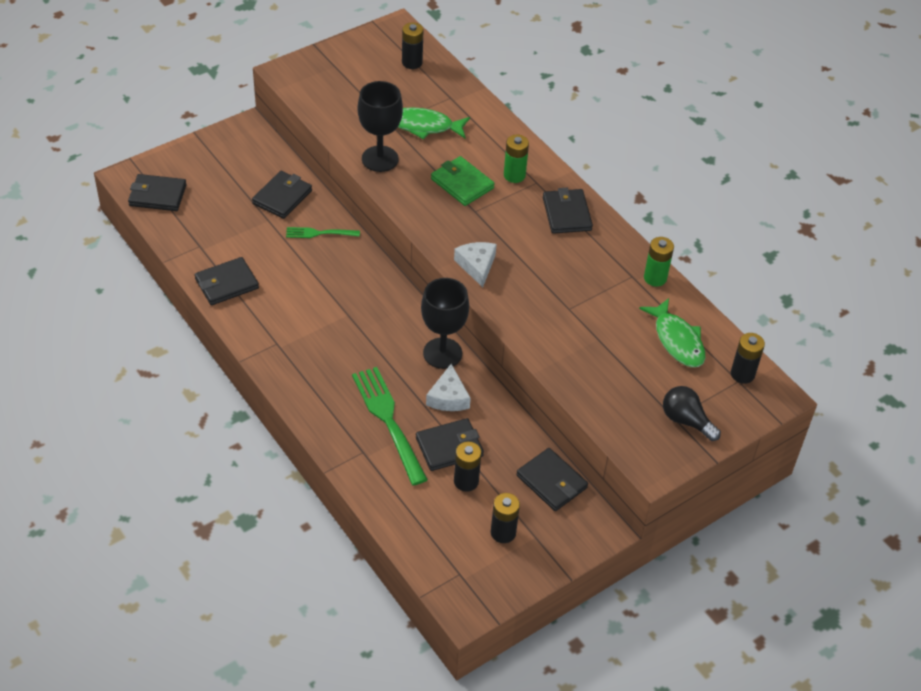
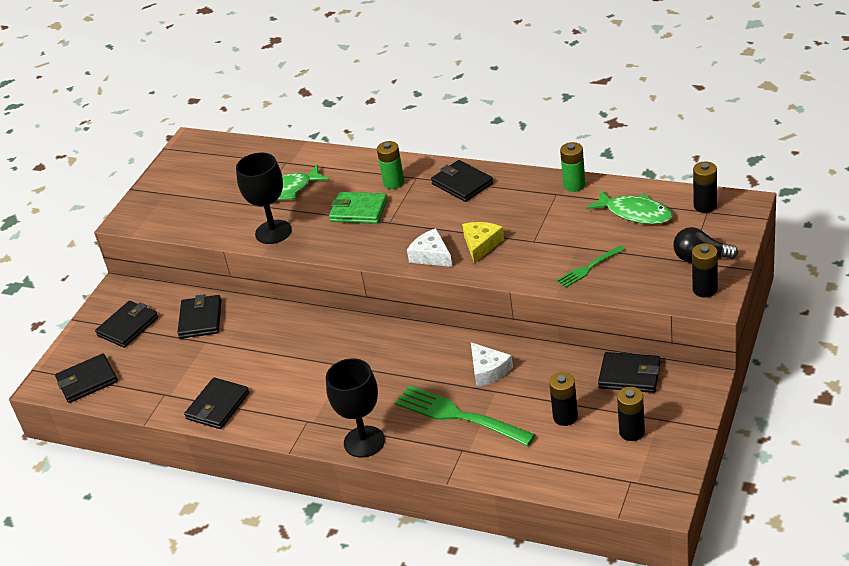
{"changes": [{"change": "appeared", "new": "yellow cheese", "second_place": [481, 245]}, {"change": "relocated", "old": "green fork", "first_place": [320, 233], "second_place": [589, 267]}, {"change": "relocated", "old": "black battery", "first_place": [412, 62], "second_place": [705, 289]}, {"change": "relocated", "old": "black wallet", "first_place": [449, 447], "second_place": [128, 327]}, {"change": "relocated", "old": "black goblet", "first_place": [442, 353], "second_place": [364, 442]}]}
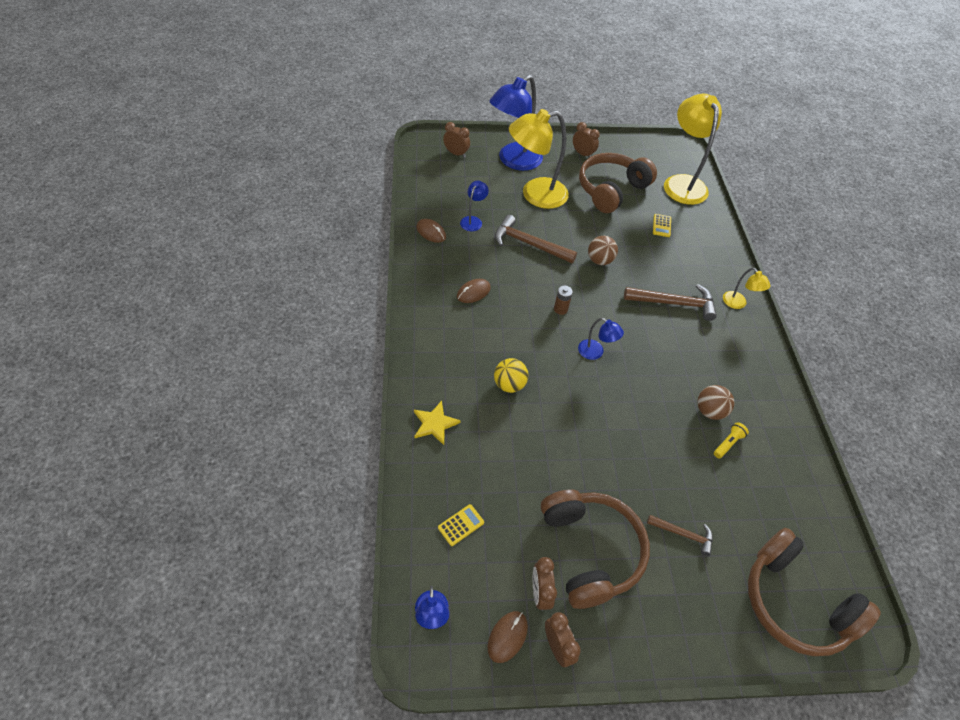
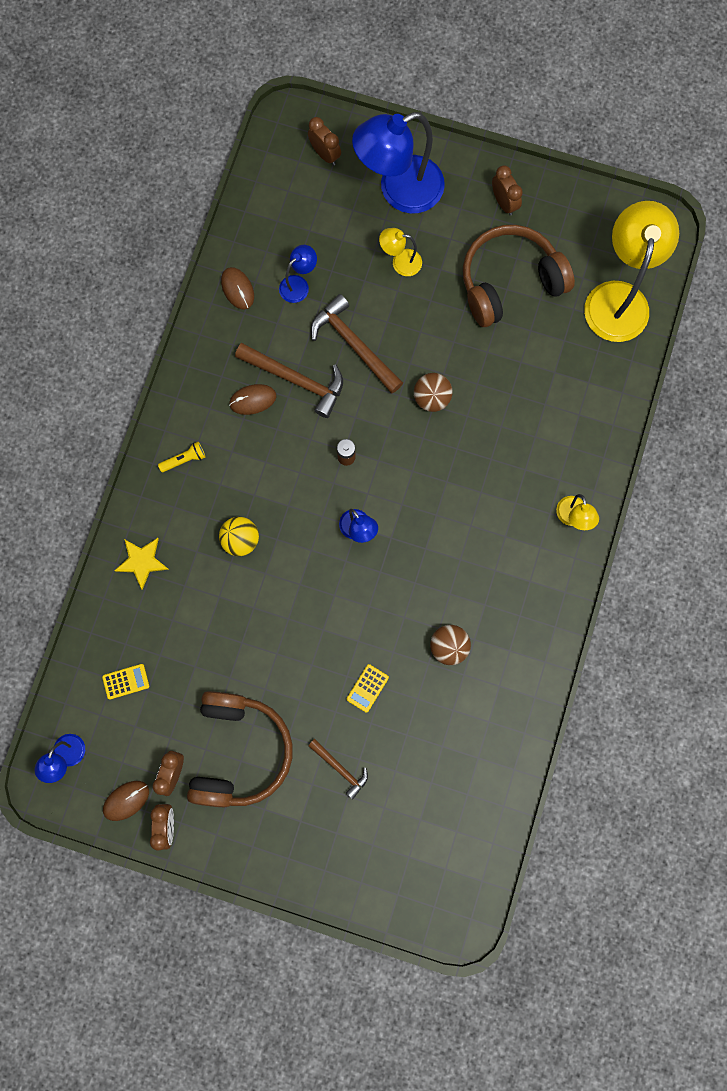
{"changes": [{"change": "missing", "old": "brown headphones", "first_place": [794, 602]}, {"change": "relocated", "old": "brown hammer", "first_place": [675, 303], "second_place": [297, 380]}, {"change": "relocated", "old": "yellow calculator", "first_place": [661, 226], "second_place": [367, 688]}, {"change": "relocated", "old": "yellow flashlight", "first_place": [728, 443], "second_place": [184, 460]}, {"change": "size", "old": "yellow lamp", "first_place": [535, 195], "second_place": [400, 262], "factor": 0.46}]}
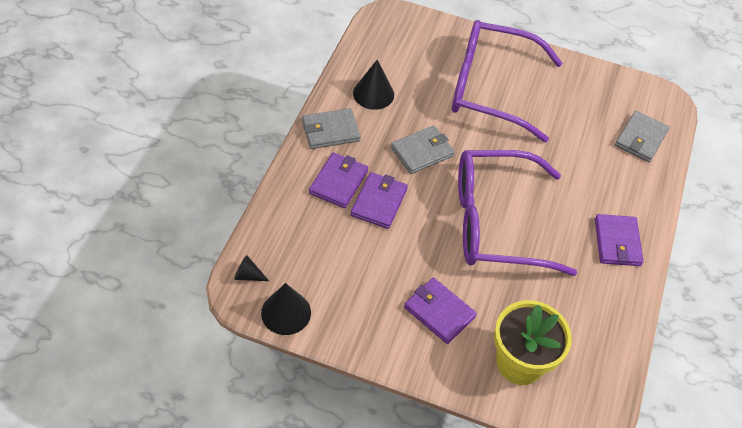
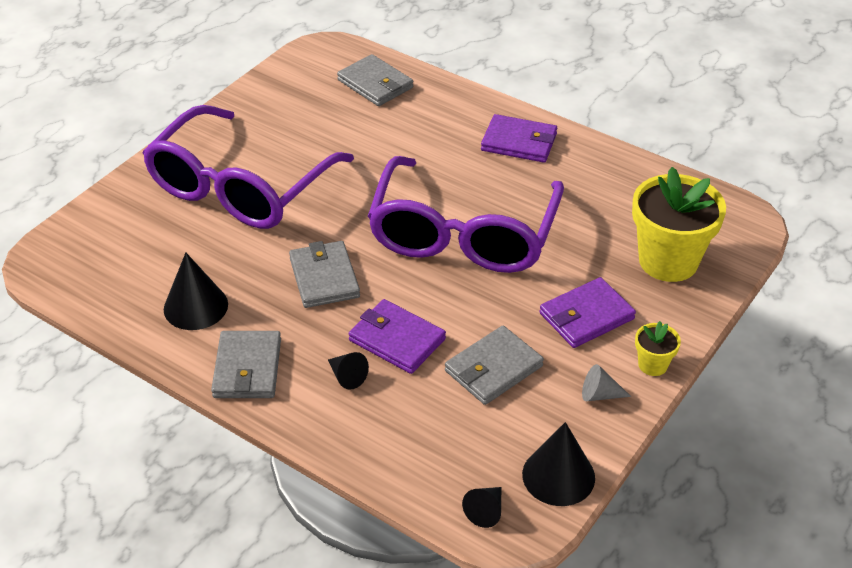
{"changes": [{"change": "appeared", "new": "grey wallet", "second_place": [493, 368]}, {"change": "appeared", "new": "grey cone", "second_place": [599, 395]}, {"change": "appeared", "new": "yellow flower pot", "second_place": [653, 365]}, {"change": "exchanged", "old": "purple wallet", "new": "black cone", "first_place": [338, 182], "second_place": [347, 376]}]}
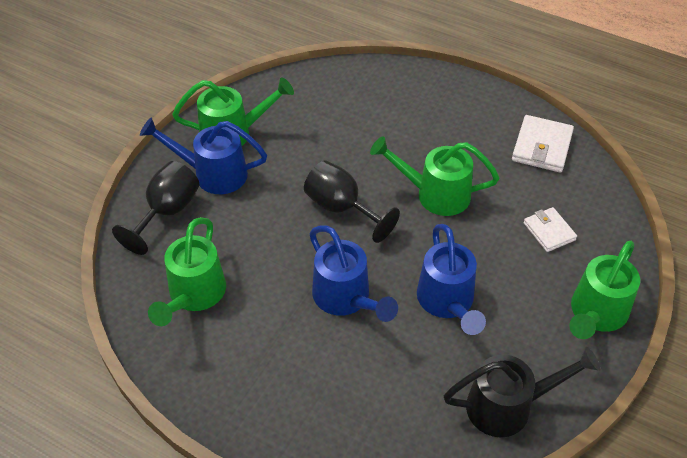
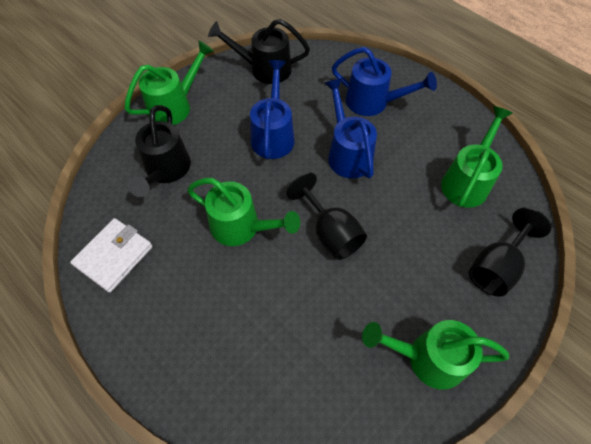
{"changes": [{"change": "relocated", "old": "blue watering can", "first_place": [213, 174], "second_place": [373, 102]}, {"change": "exchanged", "old": "white wallet", "new": "black watering can", "first_place": [549, 231], "second_place": [166, 171]}]}
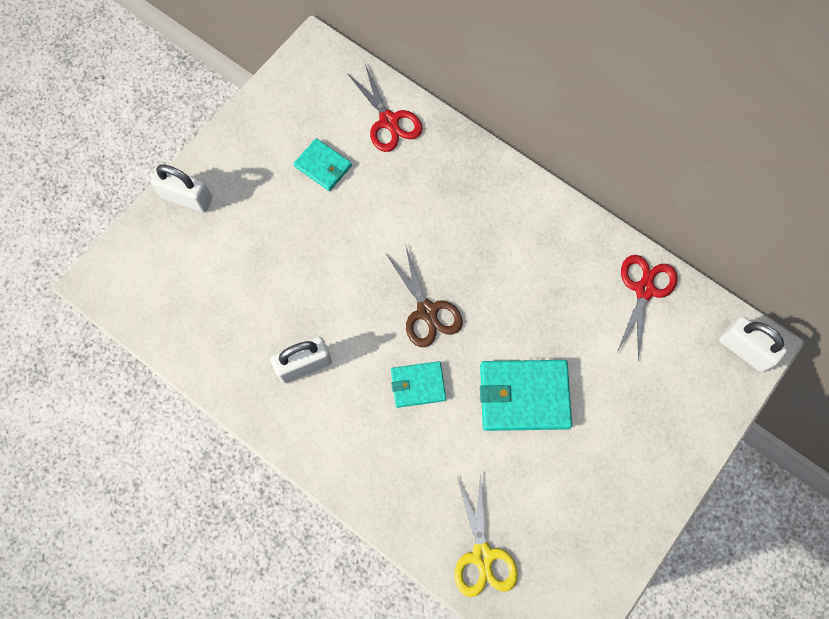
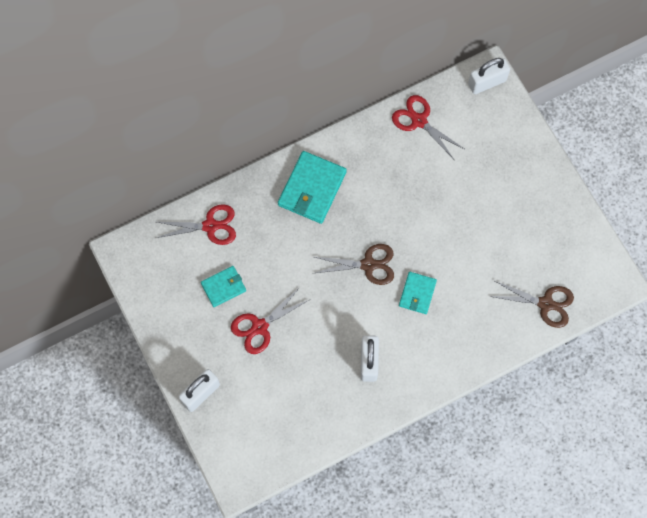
{"changes": [{"change": "appeared", "new": "red scissors", "second_place": [260, 327]}, {"change": "relocated", "old": "turquoise wallet", "first_place": [524, 396], "second_place": [312, 189]}, {"change": "colour", "old": "yellow scissors", "new": "brown scissors", "first_place": [482, 555], "second_place": [545, 303]}]}
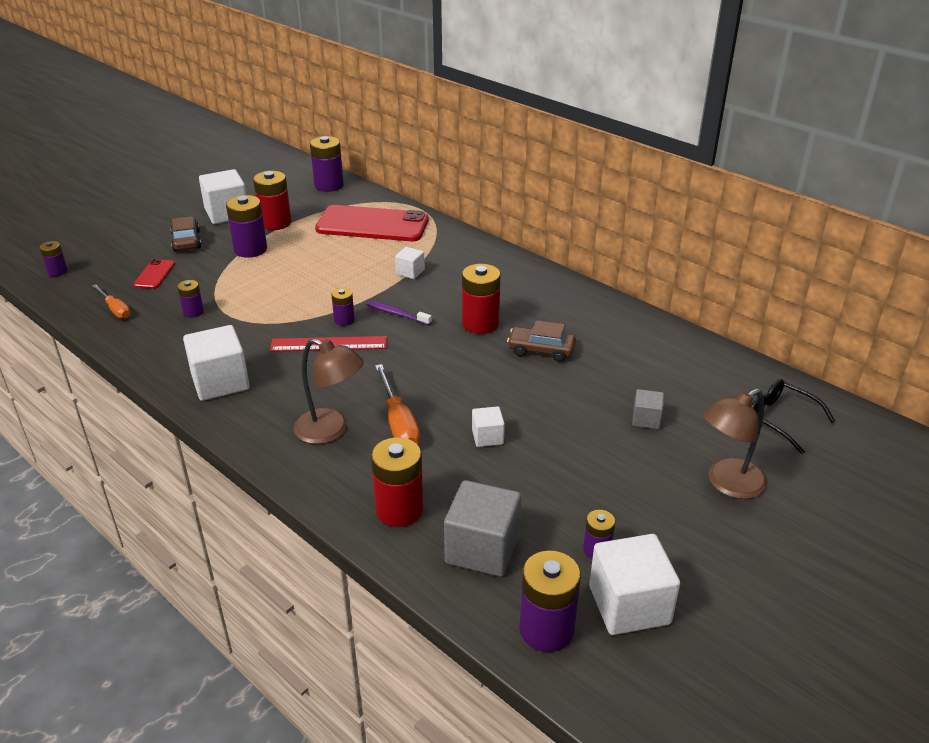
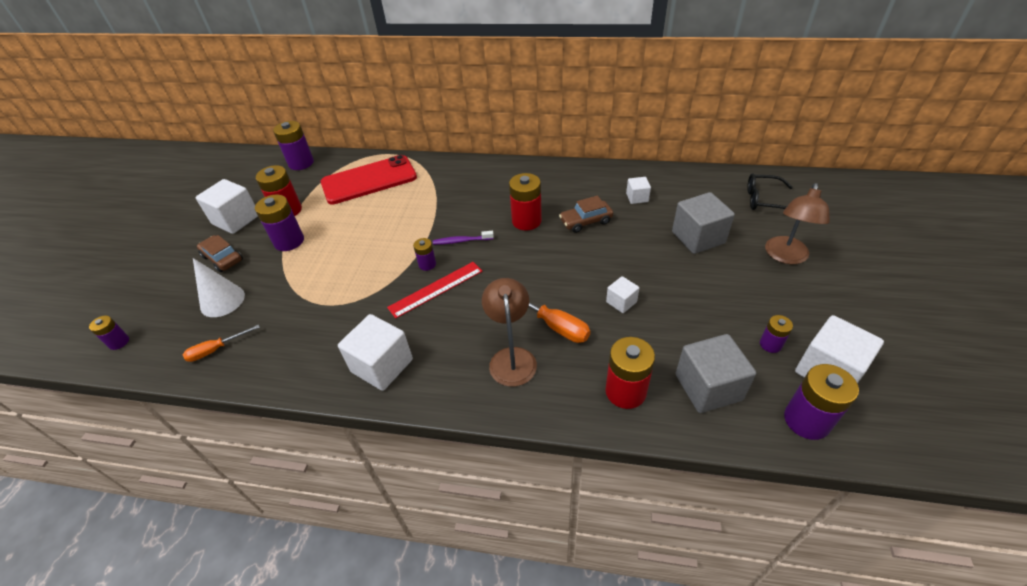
{"changes": [{"change": "missing", "old": "purple battery", "first_place": [193, 312]}, {"change": "relocated", "old": "white cube", "first_place": [410, 272], "second_place": [637, 197]}, {"change": "exchanged", "old": "red phone", "new": "white cone", "first_place": [154, 274], "second_place": [222, 301]}, {"change": "spun", "old": "orange screwdriver", "first_place": [115, 309], "second_place": [216, 349], "degrees": 135}, {"change": "spun", "old": "brown lamp", "first_place": [331, 430], "second_place": [511, 357], "degrees": -90}, {"change": "size", "old": "grey cube", "first_place": [646, 419], "second_place": [698, 238], "factor": 1.91}]}
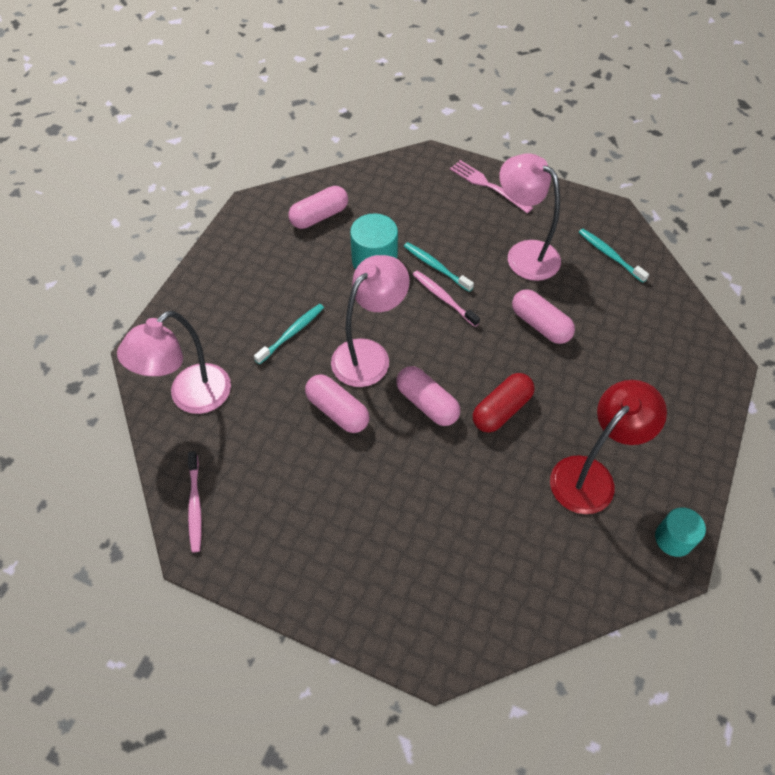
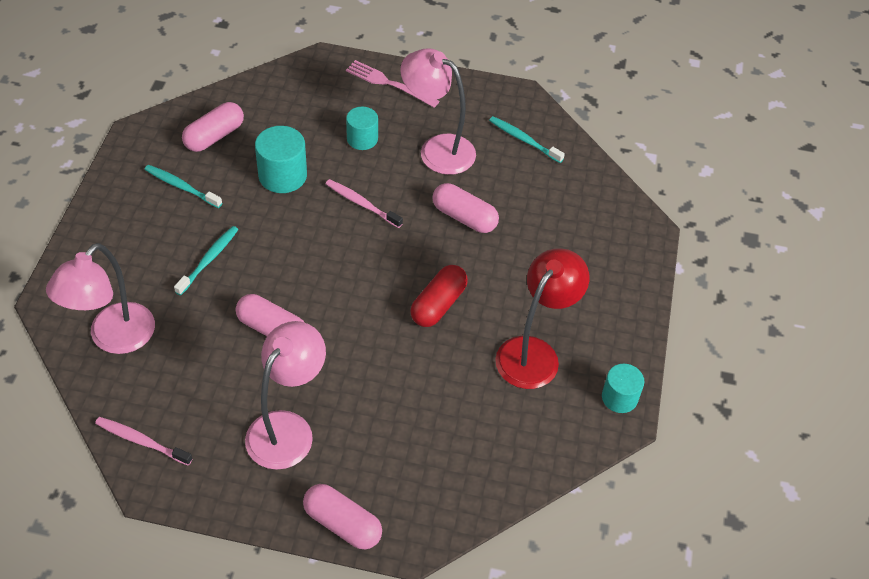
{"changes": [{"change": "appeared", "new": "turquoise cylinder", "second_place": [362, 139]}, {"change": "relocated", "old": "pink lamp", "first_place": [369, 354], "second_place": [287, 428]}, {"change": "relocated", "old": "pink capsule", "first_place": [427, 403], "second_place": [342, 524]}, {"change": "relocated", "old": "turquoise toothbrush", "first_place": [436, 267], "second_place": [181, 187]}, {"change": "spun", "old": "pink toothbrush", "first_place": [195, 505], "second_place": [142, 441], "degrees": 135}]}
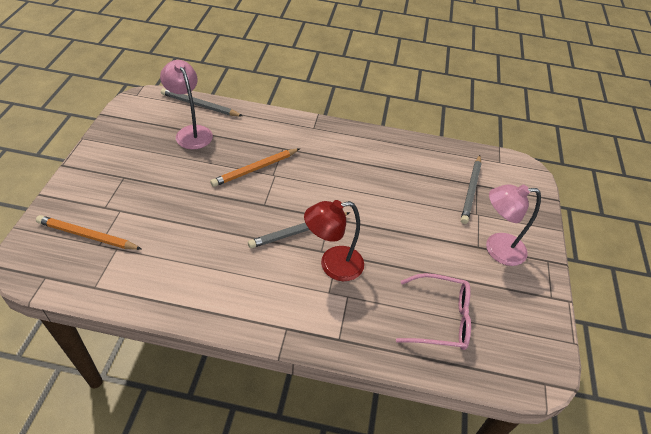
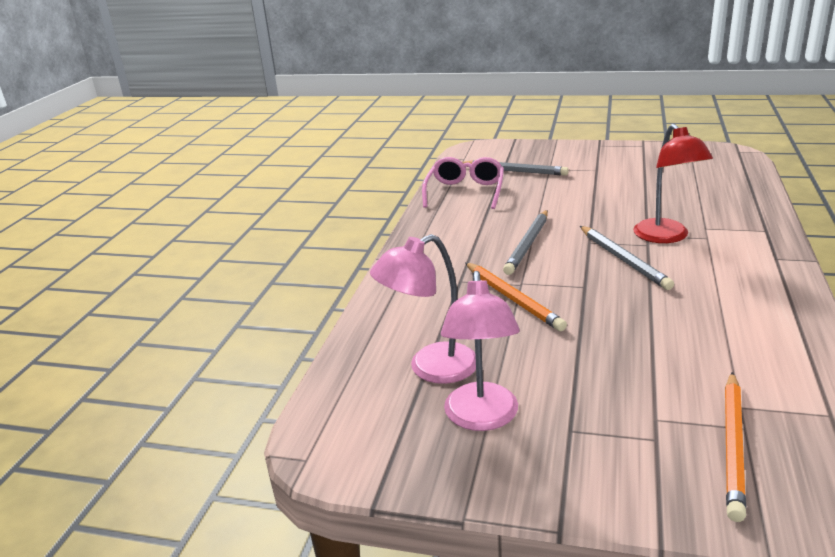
{"changes": [{"change": "relocated", "old": "grey pencil", "first_place": [200, 105], "second_place": [528, 244]}, {"change": "relocated", "old": "pink glasses", "first_place": [439, 318], "second_place": [465, 192]}, {"change": "relocated", "old": "pink lamp", "first_place": [497, 249], "second_place": [482, 418]}]}
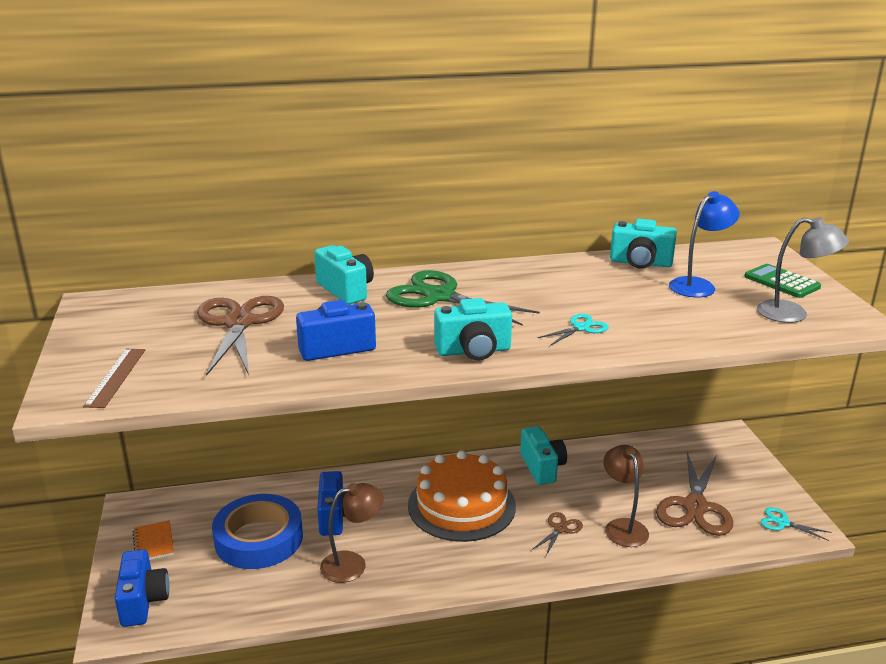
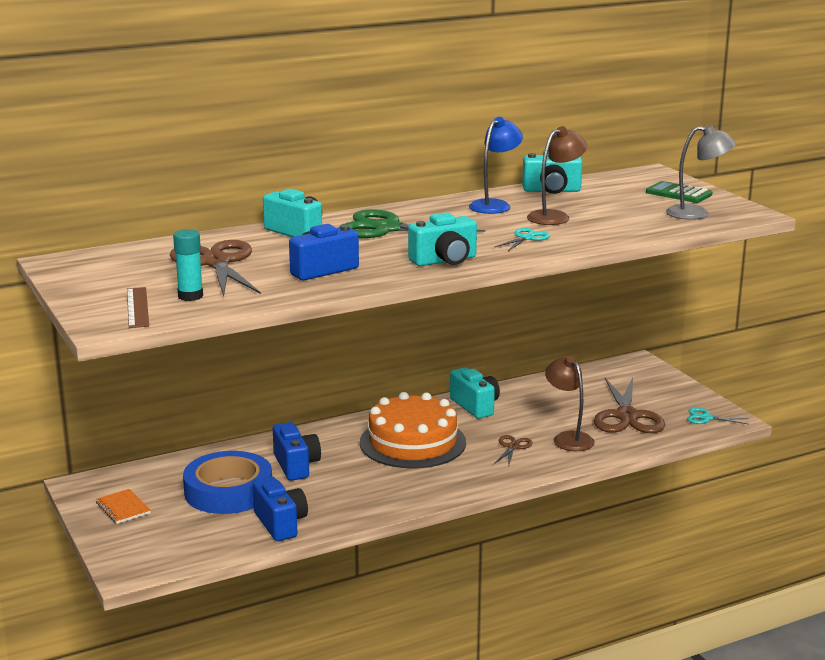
{"changes": [{"change": "appeared", "new": "turquoise glue stick", "second_place": [190, 296]}, {"change": "relocated", "old": "blue camera", "first_place": [143, 601], "second_place": [280, 523]}, {"change": "relocated", "old": "brown lamp", "first_place": [353, 564], "second_place": [555, 216]}, {"change": "relocated", "old": "blue lamp", "first_place": [698, 285], "second_place": [494, 205]}]}
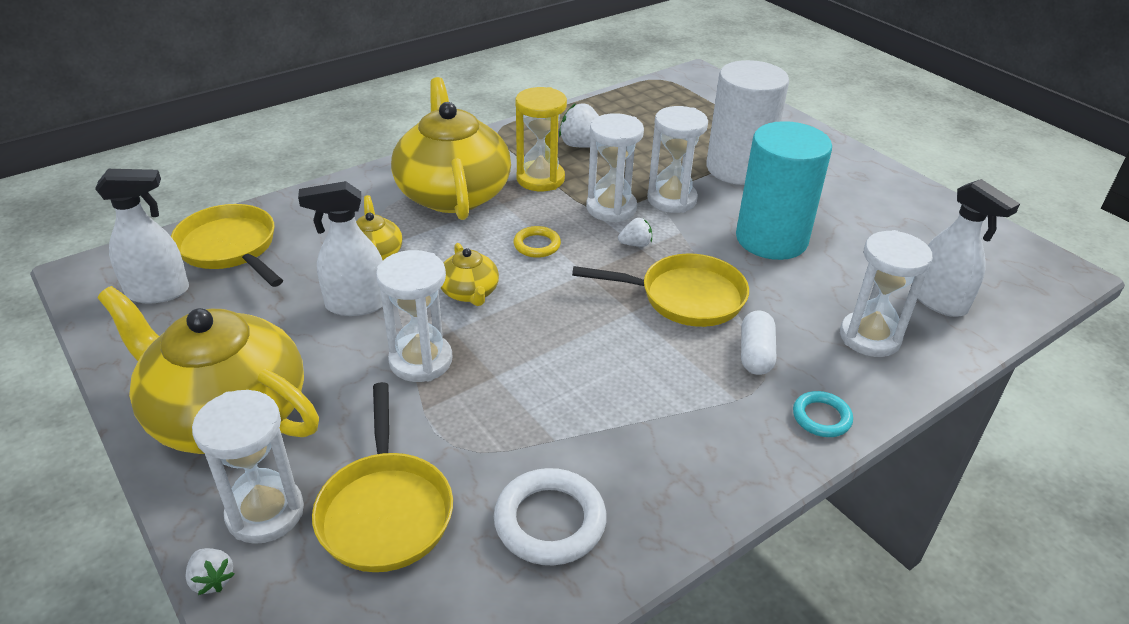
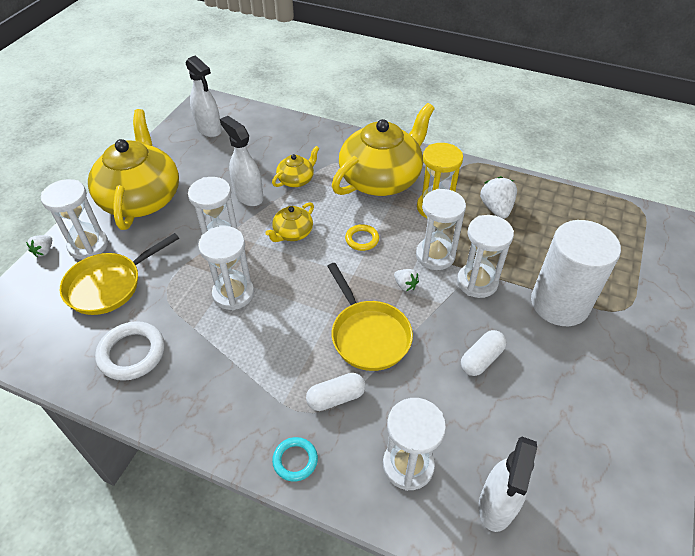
{"changes": [{"change": "missing", "old": "yellow pan", "first_place": [230, 248]}, {"change": "appeared", "new": "white hourglass", "second_place": [233, 294]}, {"change": "exchanged", "old": "turquoise cylinder", "new": "white capsule", "first_place": [771, 239], "second_place": [481, 359]}]}
